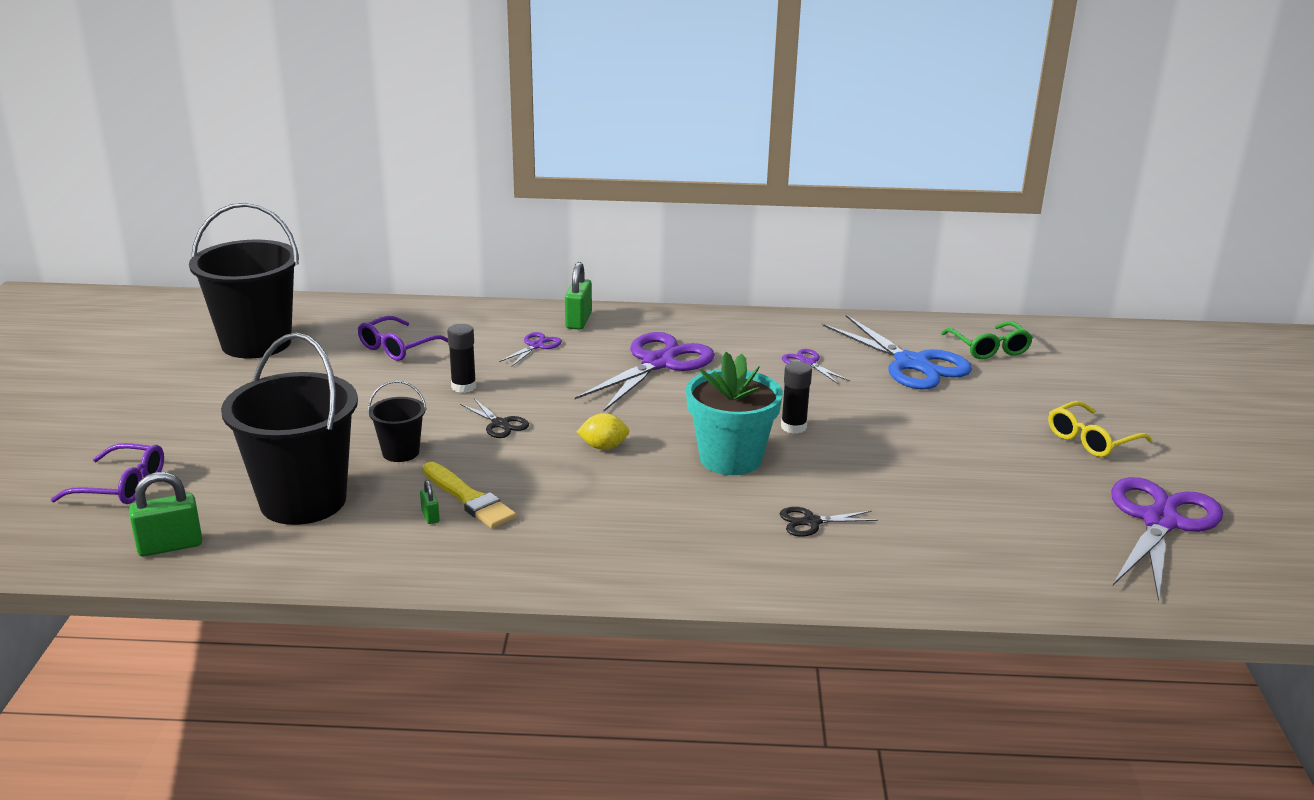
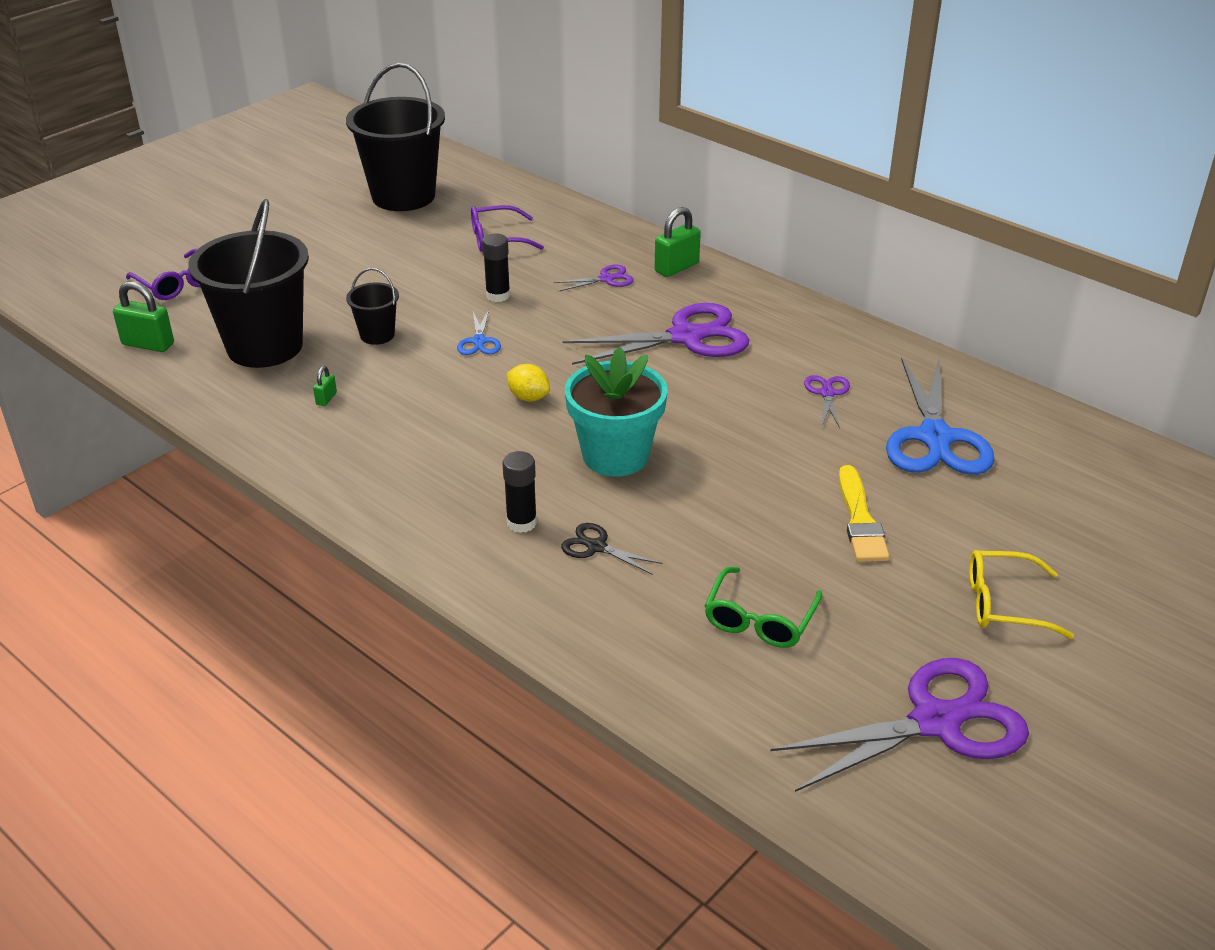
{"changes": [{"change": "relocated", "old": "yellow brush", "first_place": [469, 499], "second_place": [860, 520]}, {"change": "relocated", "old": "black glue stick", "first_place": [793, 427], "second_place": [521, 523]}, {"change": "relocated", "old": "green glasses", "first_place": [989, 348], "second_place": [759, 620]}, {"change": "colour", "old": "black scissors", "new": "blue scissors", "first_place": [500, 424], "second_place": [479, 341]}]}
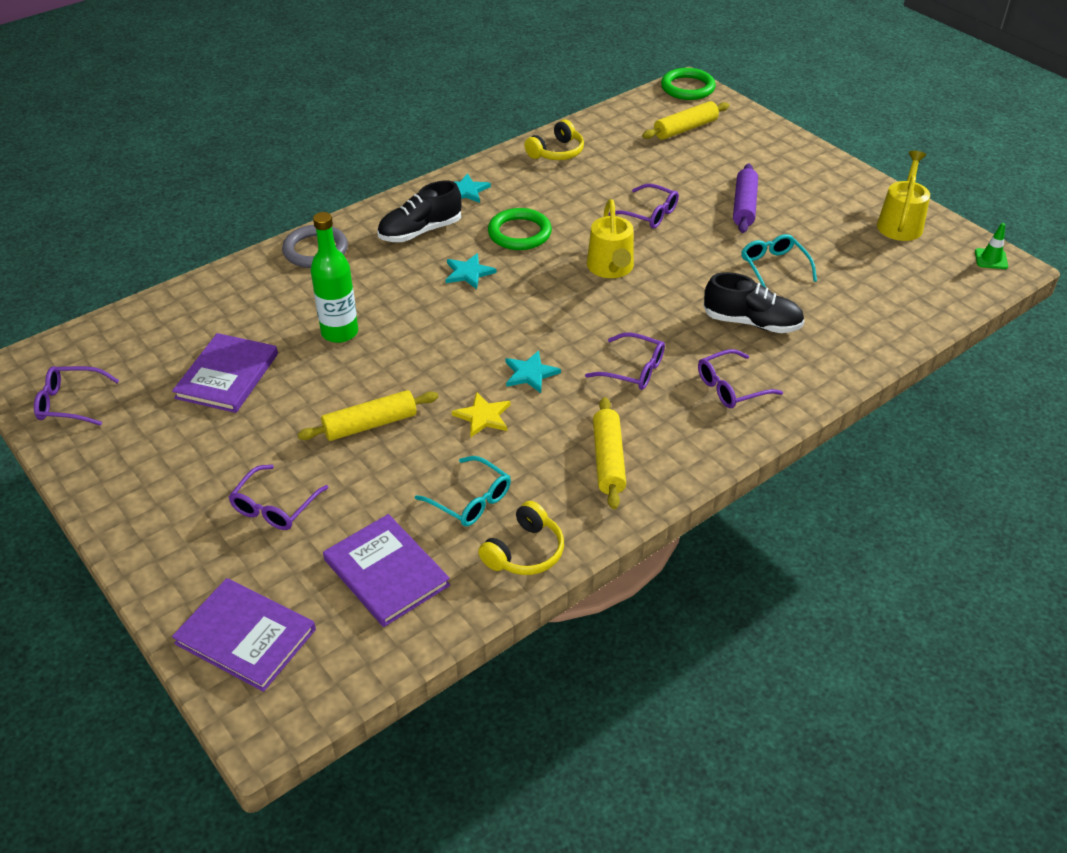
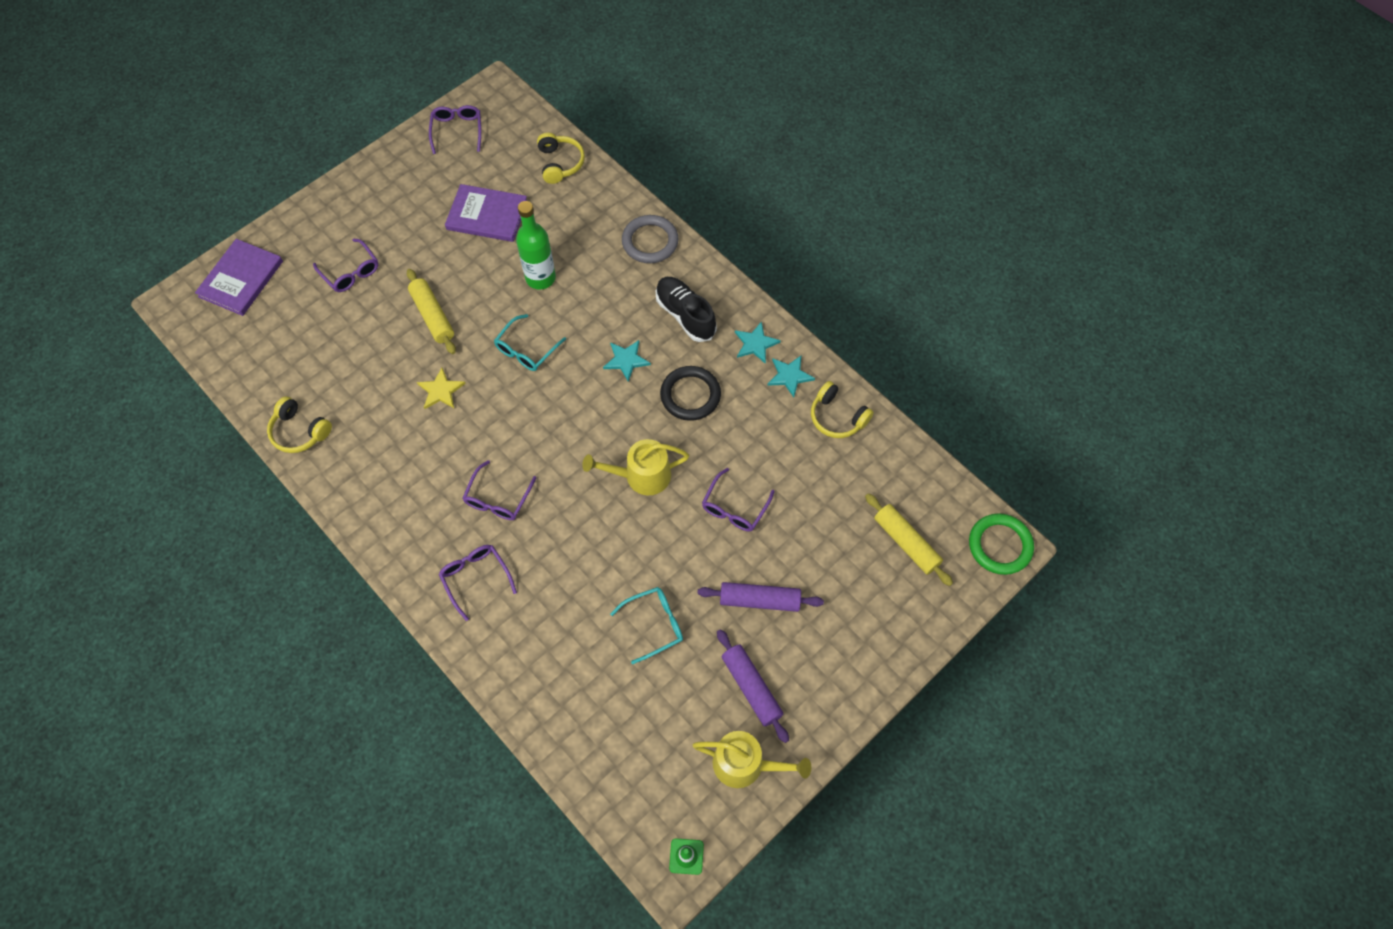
{"changes": [{"change": "missing", "old": "purple book", "first_place": [386, 572]}, {"change": "missing", "old": "yellow rolling pin", "first_place": [608, 460]}, {"change": "missing", "old": "black shoe", "first_place": [752, 323]}, {"change": "appeared", "new": "yellow headphones", "second_place": [560, 163]}, {"change": "appeared", "new": "purple rolling pin", "second_place": [751, 688]}, {"change": "relocated", "old": "turquoise glasses", "first_place": [471, 500], "second_place": [526, 350]}, {"change": "relocated", "old": "turquoise star", "first_place": [530, 373], "second_place": [789, 376]}, {"change": "colour", "old": "green ring", "new": "black ring", "first_place": [519, 233], "second_place": [690, 395]}, {"change": "spun", "old": "purple glasses", "first_place": [274, 507], "second_place": [351, 272], "degrees": -150}]}
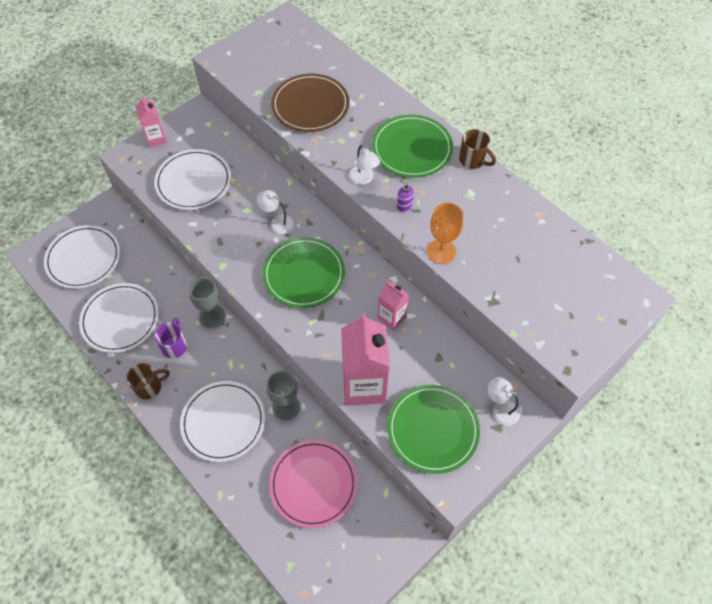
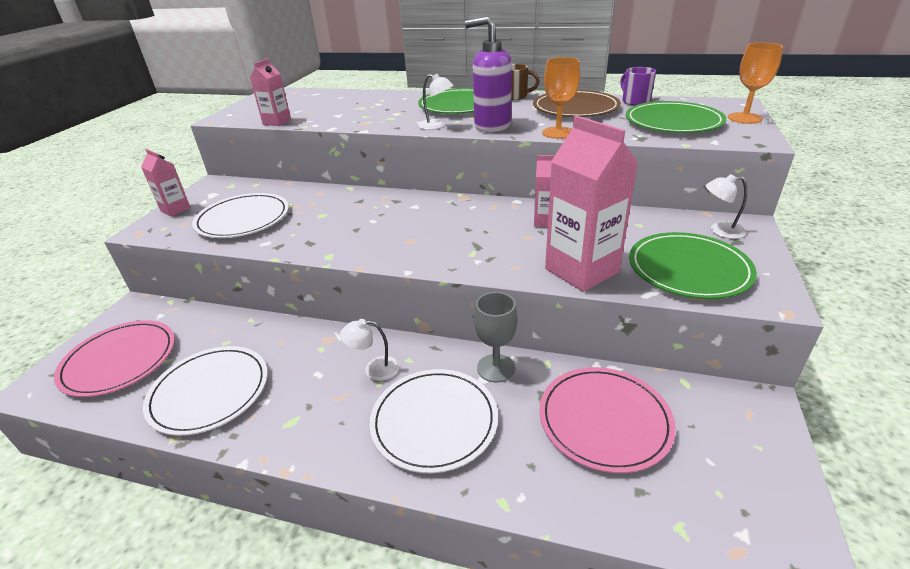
{"changes": [{"change": "missing", "old": "brown mug", "first_place": [149, 387]}, {"change": "missing", "old": "grey goblet", "first_place": [212, 316]}, {"change": "appeared", "new": "pink carton", "second_place": [277, 122]}, {"change": "appeared", "new": "orange goblet", "second_place": [744, 118]}, {"change": "relocated", "old": "purple mug", "first_place": [175, 345], "second_place": [635, 101]}, {"change": "relocated", "old": "white lamp", "first_place": [277, 222], "second_place": [374, 369]}, {"change": "relocated", "old": "green plate", "first_place": [304, 274], "second_place": [673, 122]}, {"change": "relocated", "old": "brown plate", "first_place": [310, 105], "second_place": [575, 108]}, {"change": "colour", "old": "white plate", "new": "pink plate", "first_place": [83, 258], "second_place": [119, 360]}, {"change": "size", "old": "purple soap dispenser", "first_place": [404, 206], "second_place": [492, 126], "factor": 2.47}]}
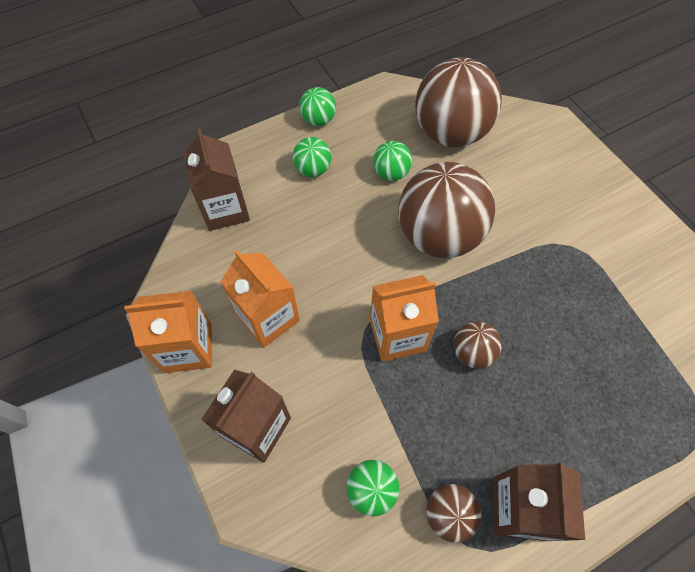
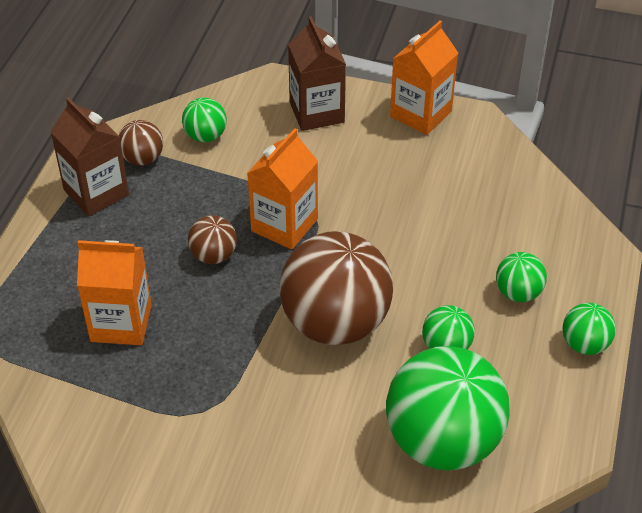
{"changes": [{"change": "missing", "old": "brown carton", "first_place": [225, 209]}, {"change": "relocated", "old": "orange carton", "first_place": [268, 318], "second_place": [121, 323]}, {"change": "colour", "old": "brown ball", "new": "green ball", "first_place": [450, 133], "second_place": [442, 441]}]}
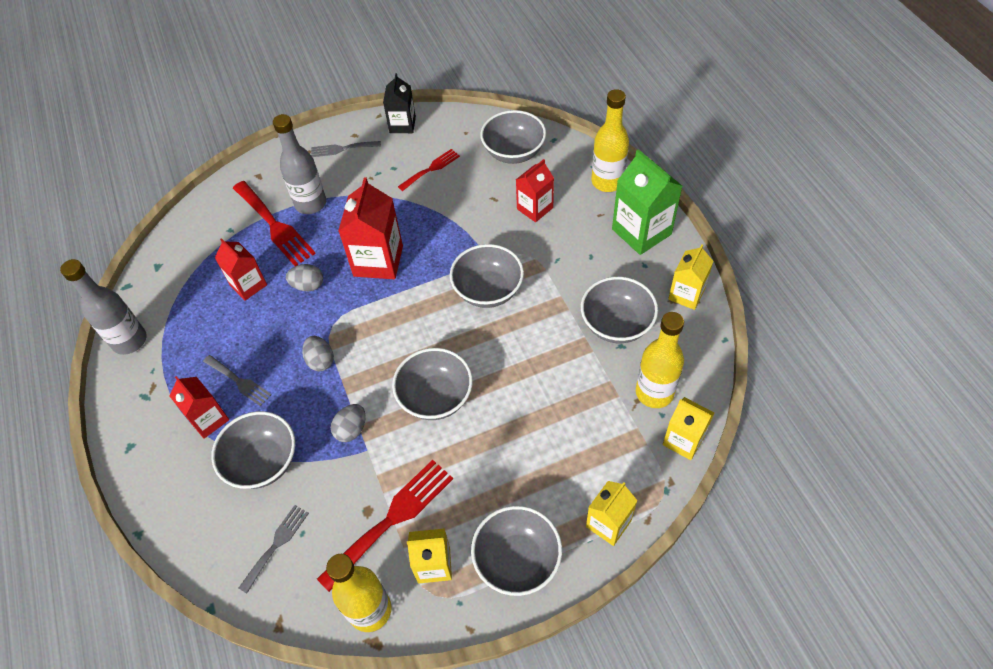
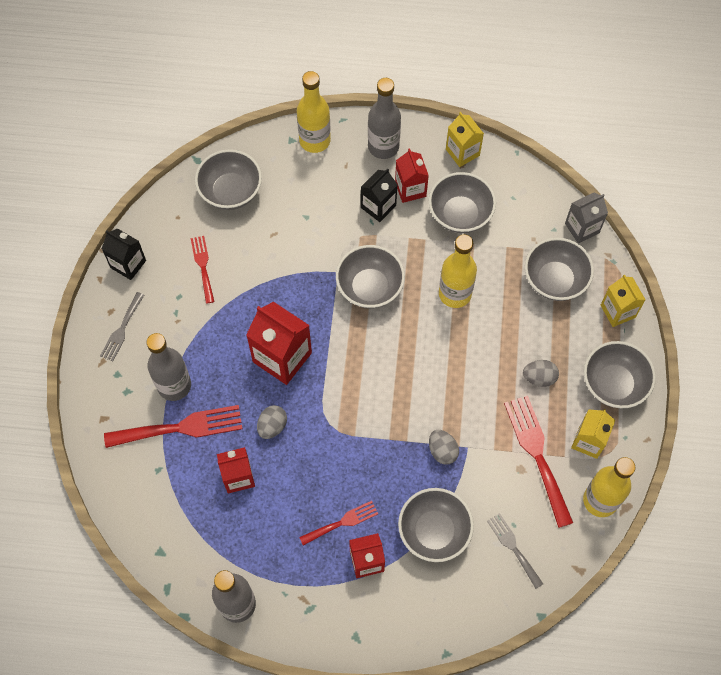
{"changes": [{"change": "appeared", "new": "black carton", "second_place": [378, 206]}, {"change": "relocated", "old": "grey egg", "first_place": [320, 360], "second_place": [539, 378]}, {"change": "relocated", "old": "grey bowl", "first_place": [435, 397], "second_place": [555, 280]}, {"change": "relocated", "old": "red carton", "first_place": [535, 208], "second_place": [410, 189]}, {"change": "relocated", "old": "yellow bottle", "first_place": [654, 392], "second_place": [455, 294]}, {"change": "exchanged", "old": "green carton", "new": "grey bottle", "first_place": [641, 232], "second_place": [383, 146]}, {"change": "colour", "old": "grey fork", "new": "red fork", "first_place": [239, 381], "second_place": [342, 522]}, {"change": "colour", "old": "yellow carton", "new": "grey carton", "first_place": [683, 440], "second_place": [582, 228]}]}
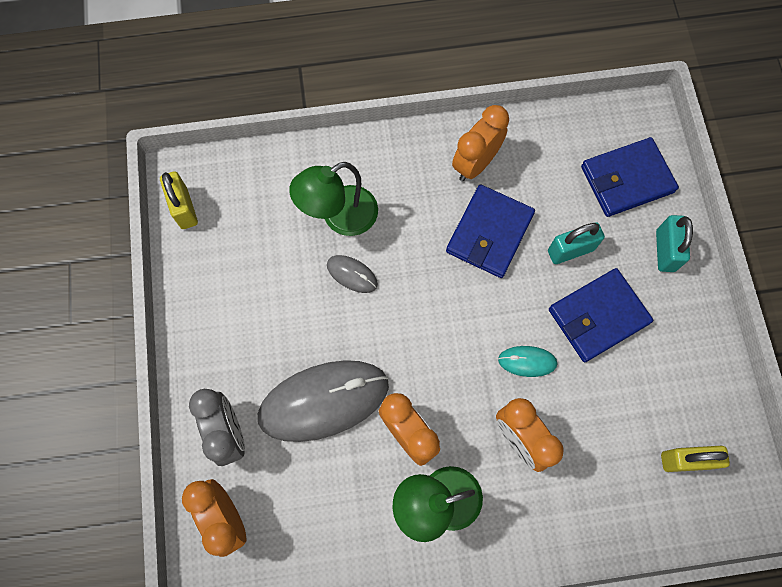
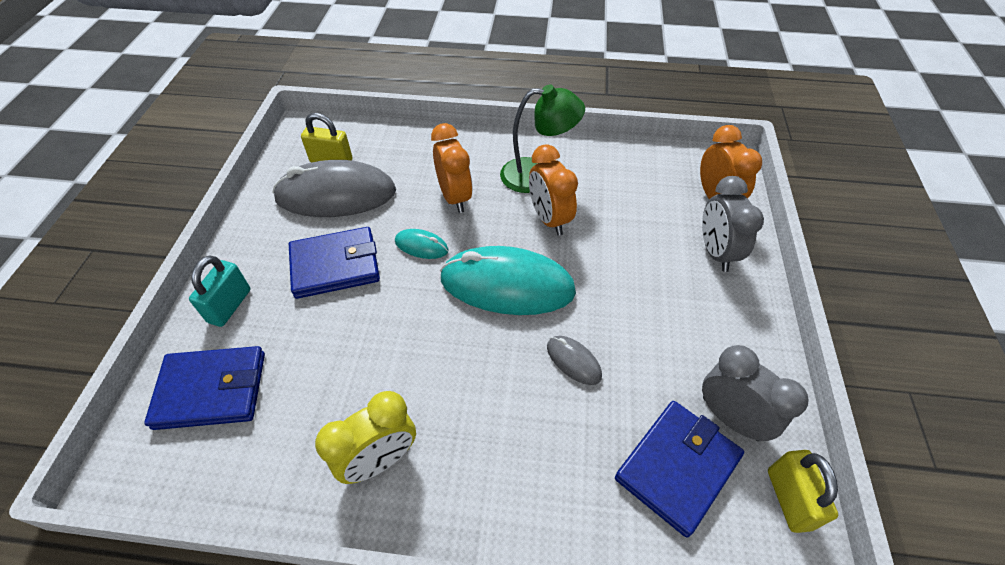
{"changes": [{"change": "missing", "old": "green lamp", "first_place": [339, 217]}, {"change": "missing", "old": "turquoise padlock", "first_place": [570, 250]}, {"change": "appeared", "new": "turquoise mouse", "second_place": [507, 285]}, {"change": "appeared", "new": "grey clock", "second_place": [731, 418]}, {"change": "relocated", "old": "grey mouse", "first_place": [323, 401], "second_place": [336, 195]}, {"change": "relocated", "old": "blue wallet", "first_place": [489, 233], "second_place": [677, 467]}, {"change": "colour", "old": "orange clock", "new": "yellow clock", "first_place": [475, 164], "second_place": [380, 460]}]}
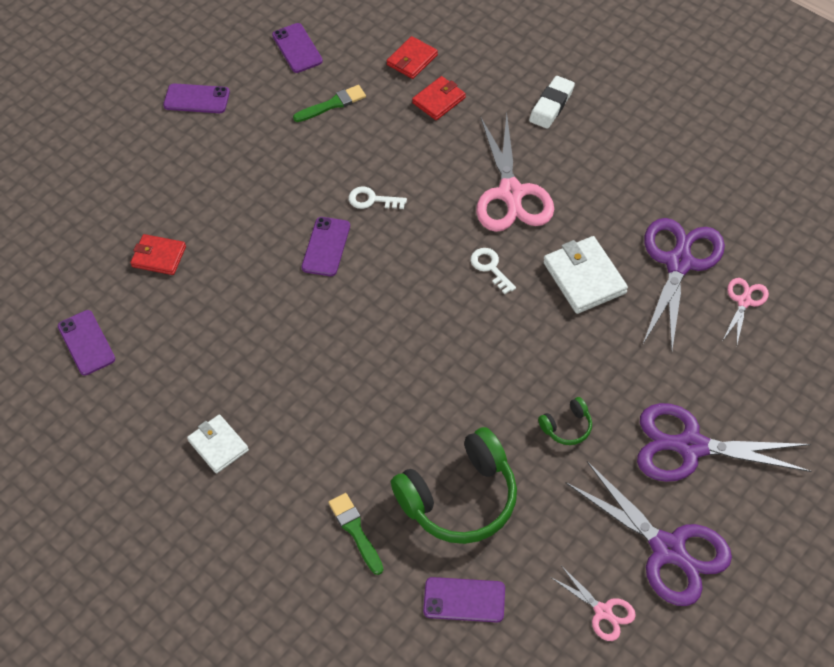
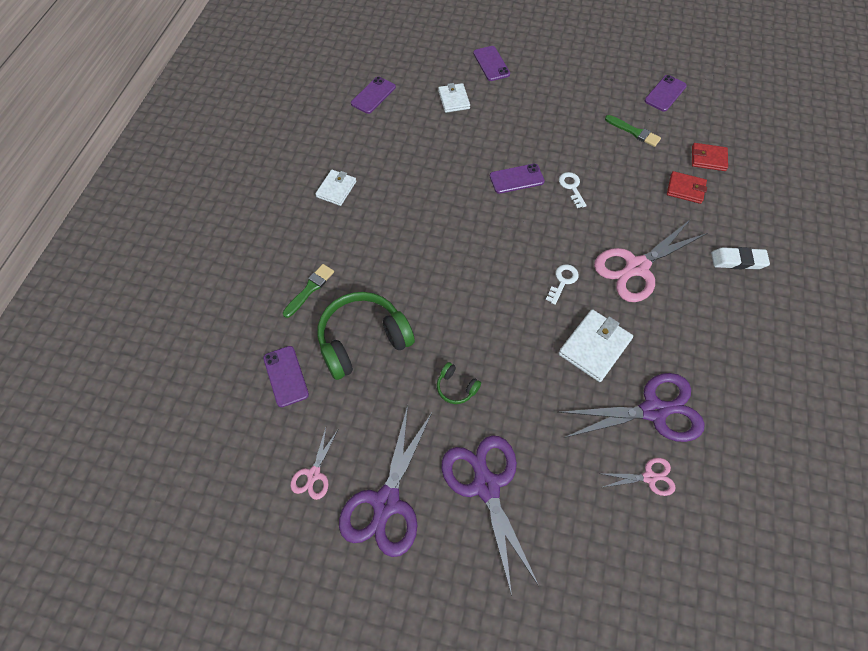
{"changes": [{"change": "relocated", "old": "purple phone", "first_place": [196, 99], "second_place": [491, 64]}, {"change": "colour", "old": "red wallet", "new": "white wallet", "first_place": [159, 257], "second_place": [453, 100]}, {"change": "spun", "old": "green headphones", "first_place": [460, 498], "second_place": [363, 340], "degrees": 120}]}
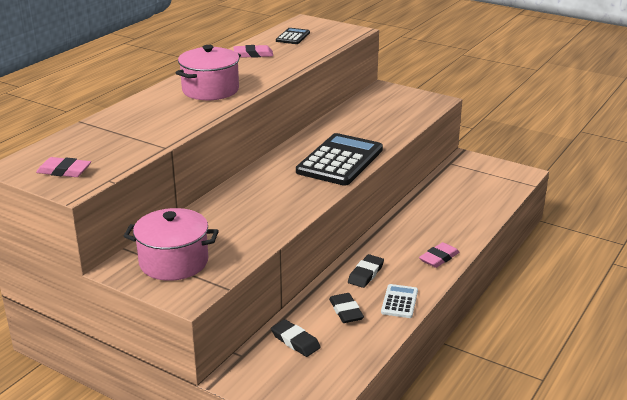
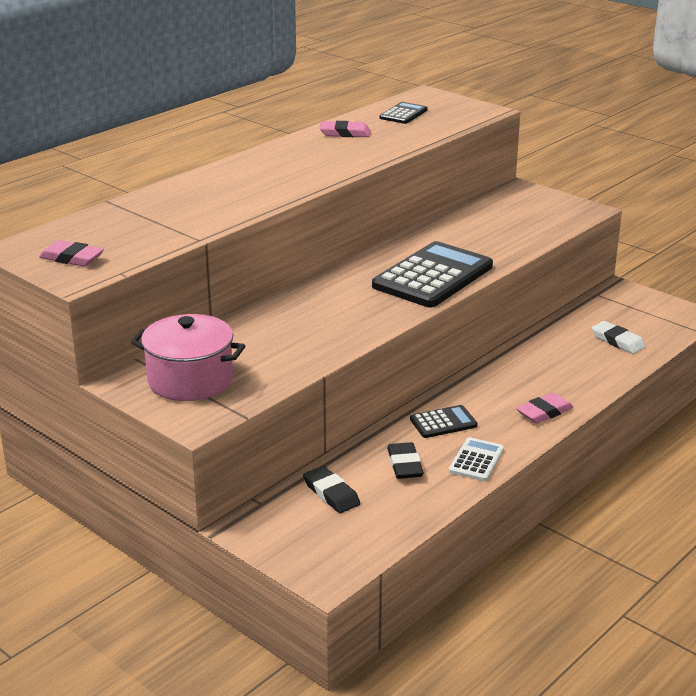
{"changes": [{"change": "missing", "old": "pink pot", "first_place": [210, 90]}, {"change": "appeared", "new": "white eraser", "second_place": [618, 341]}, {"change": "exchanged", "old": "black eraser", "new": "black calculator", "first_place": [366, 274], "second_place": [443, 422]}]}
